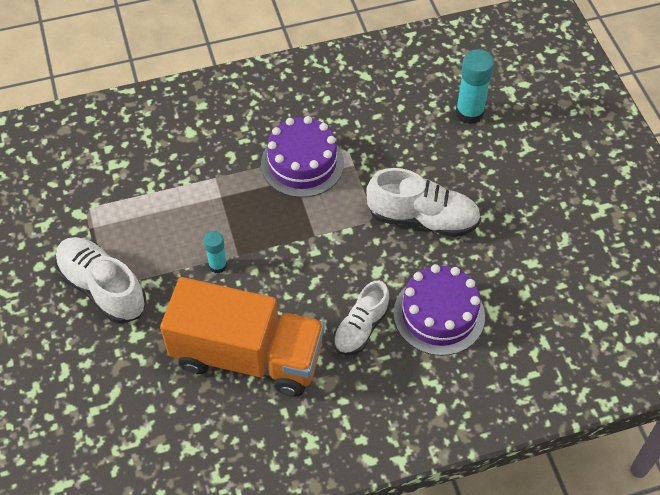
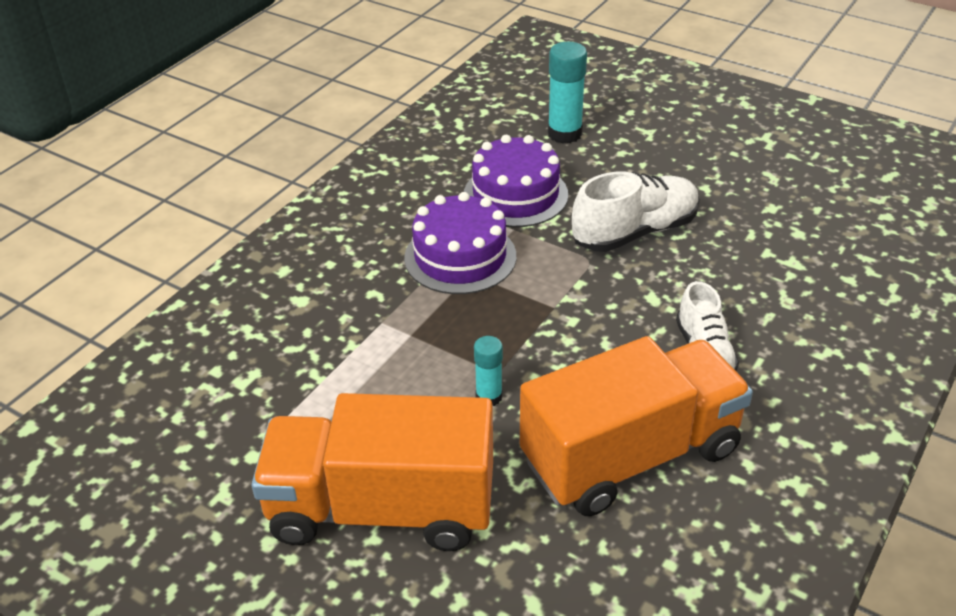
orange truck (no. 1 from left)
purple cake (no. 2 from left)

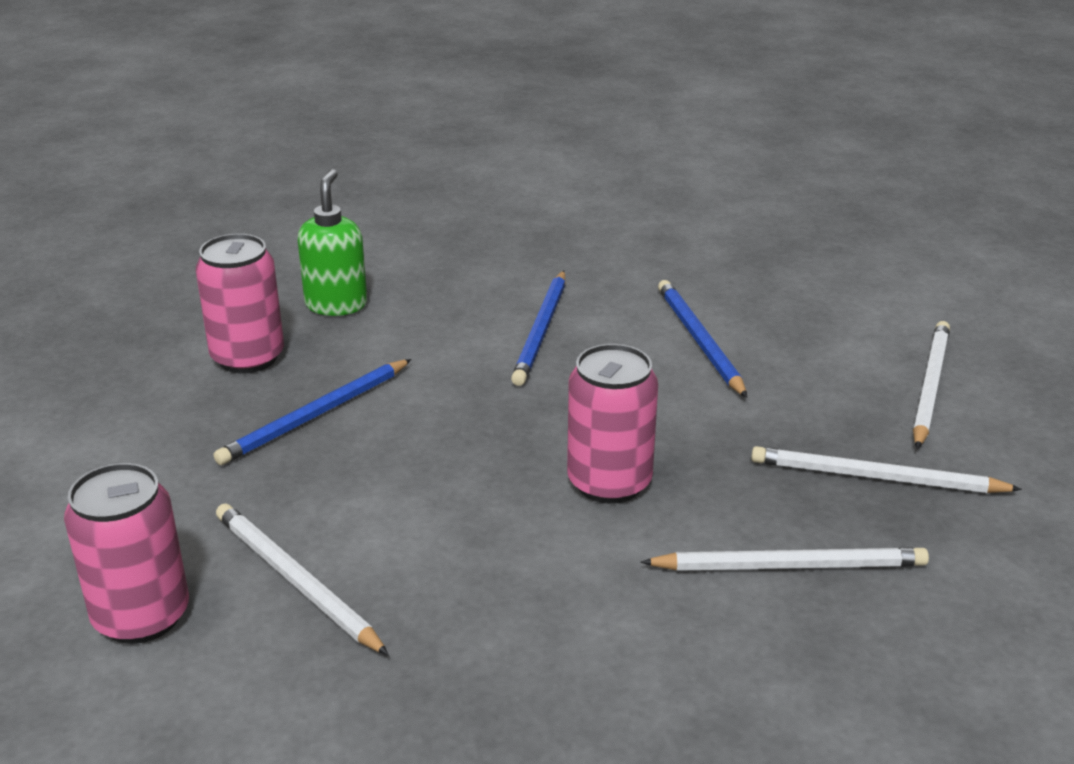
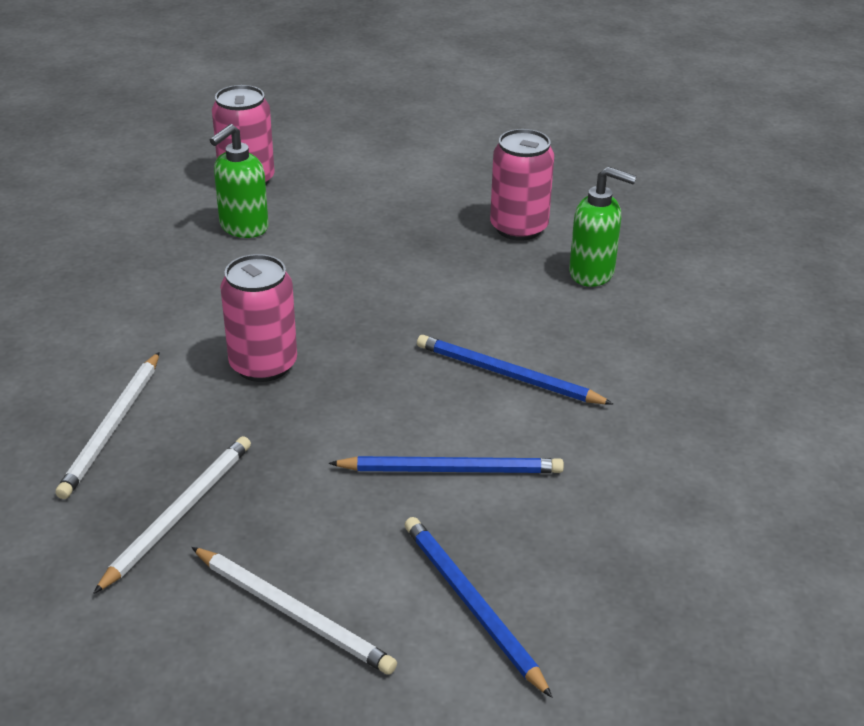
green soap dispenser (no. 1 from left)
blue pencil (no. 2 from left)

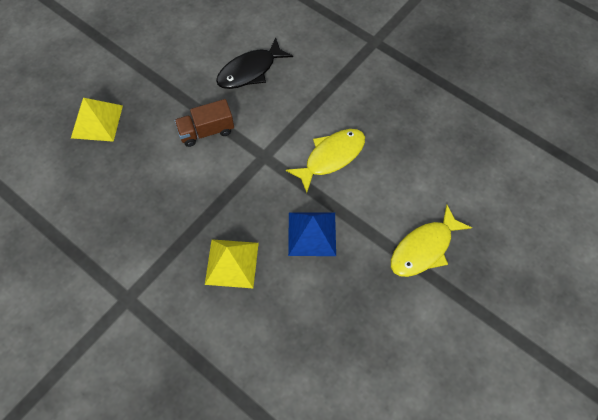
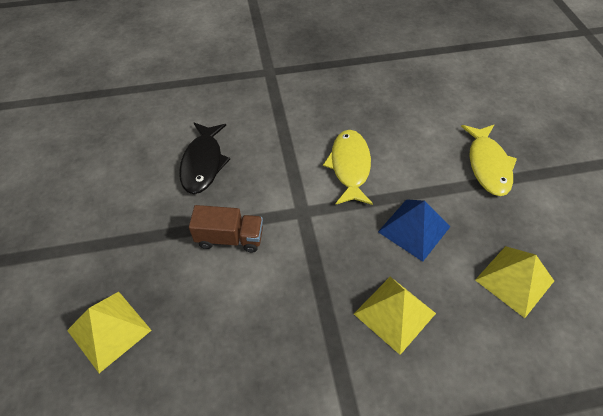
brown truck
yellow pyramid (no. 3 from left)

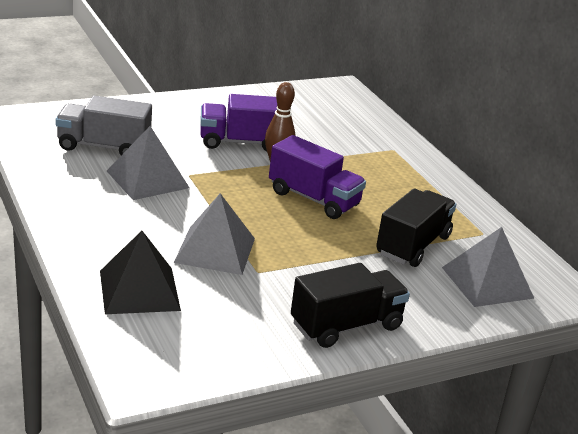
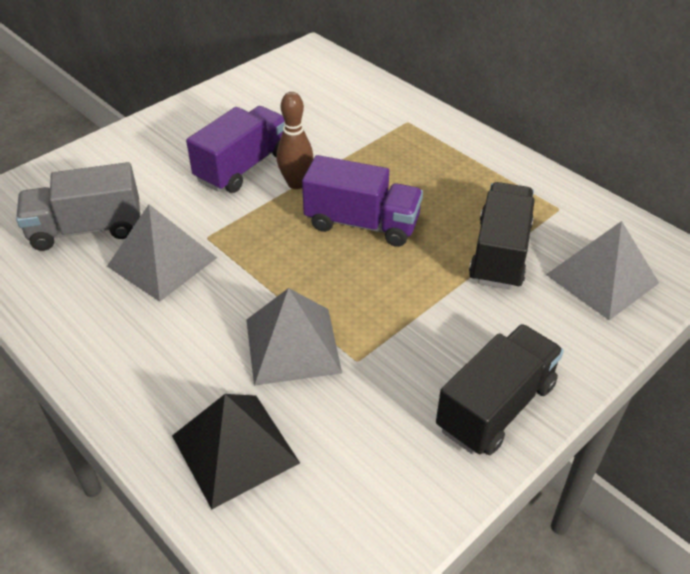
purple truck (no. 1 from left)

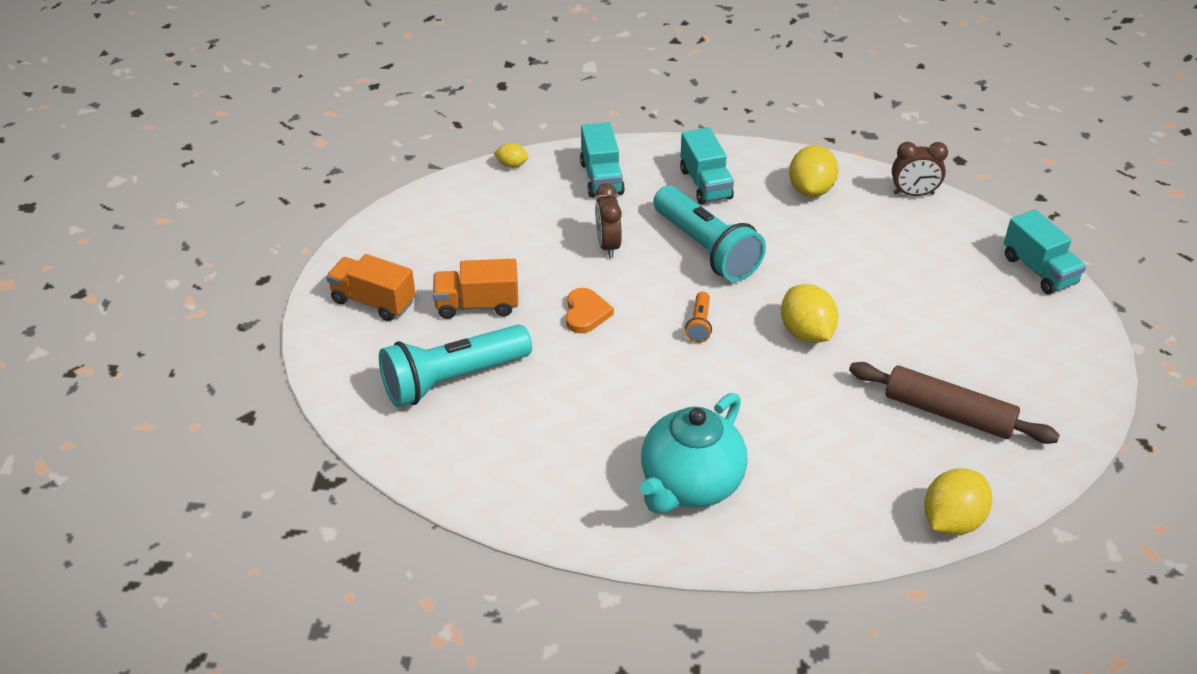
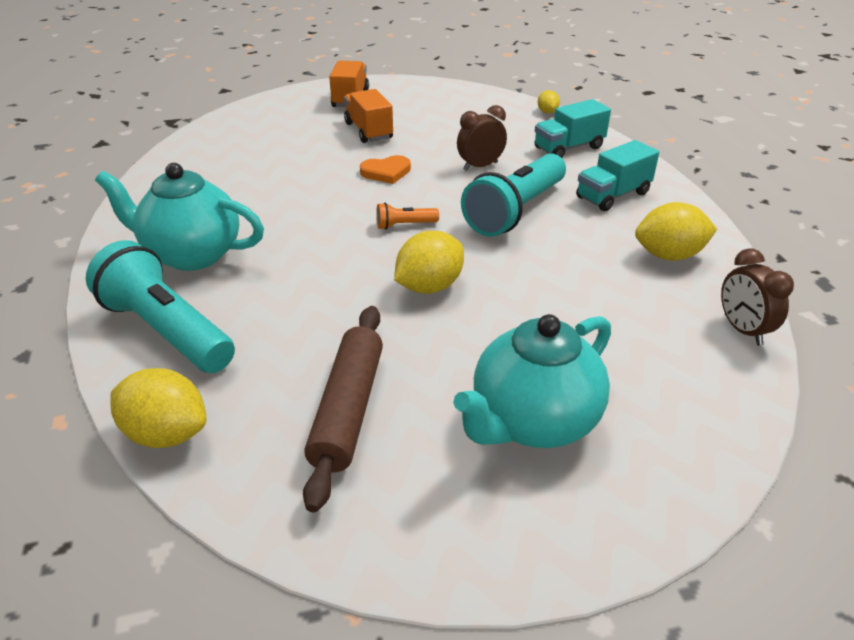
turquoise flashlight (no. 1 from left)
turquoise teapot (no. 2 from left)
turquoise truck (no. 3 from left in the first image)

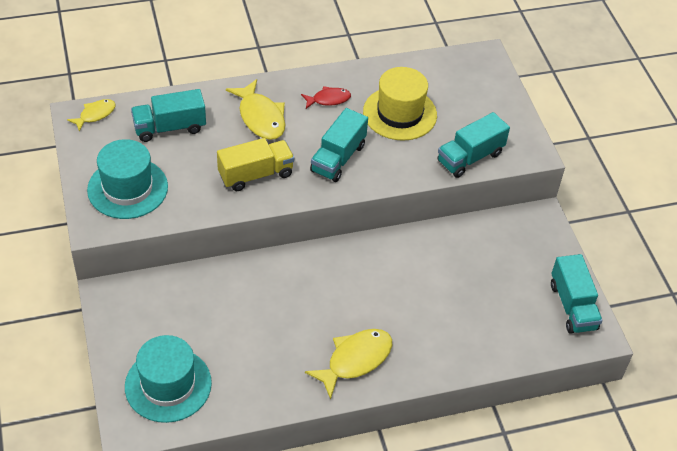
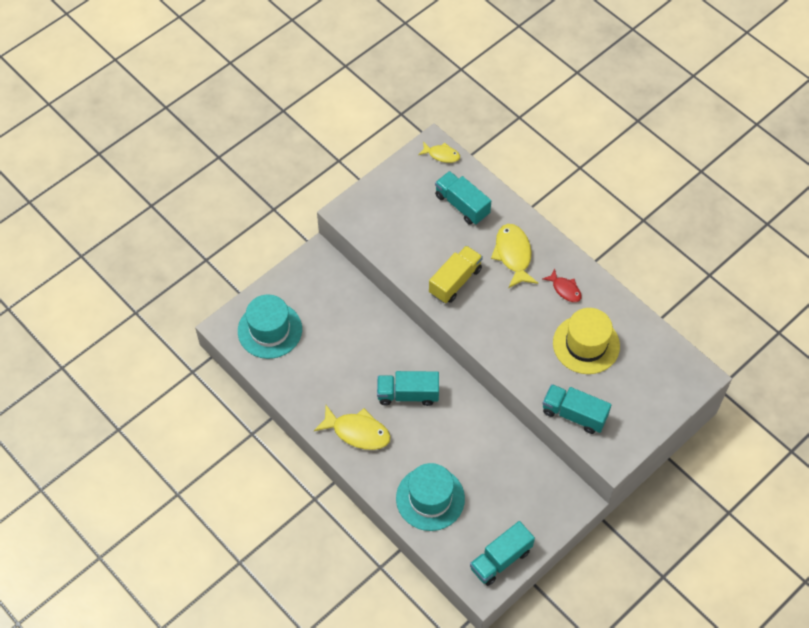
turquoise truck (no. 1 from left)
turquoise hat (no. 2 from left)
yellow truck
yellow fish (no. 3 from left)

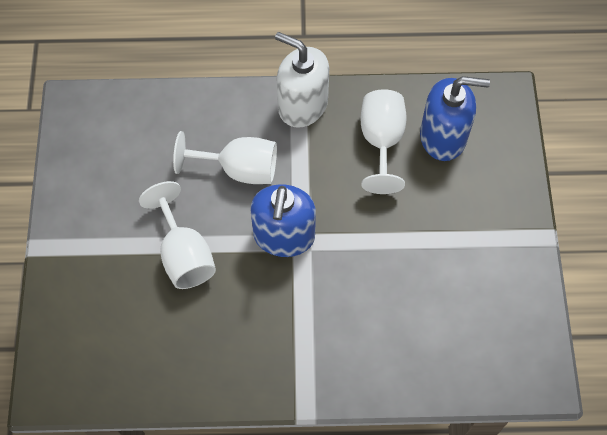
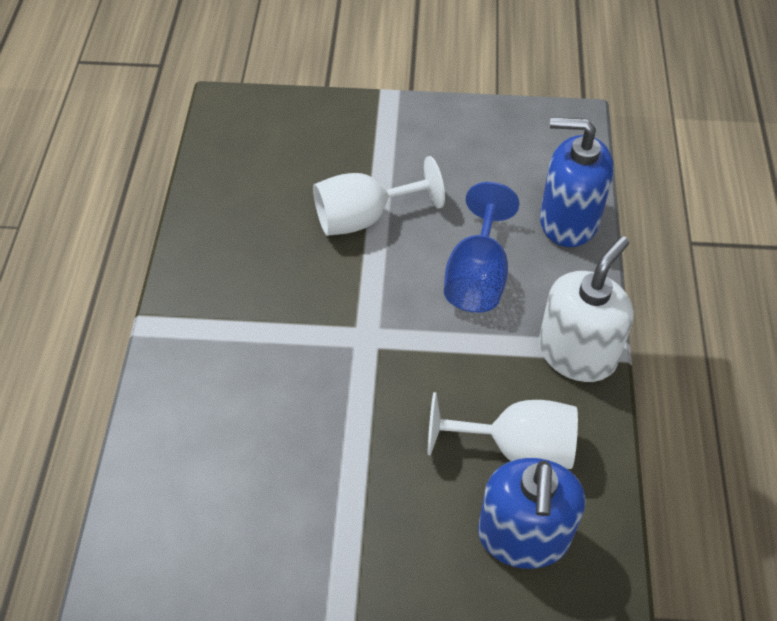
blue goblet
blue soap dispenser (no. 2 from left)

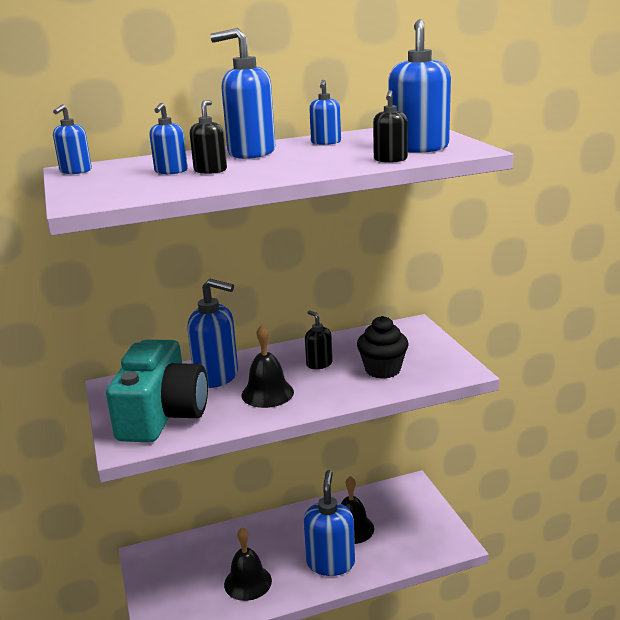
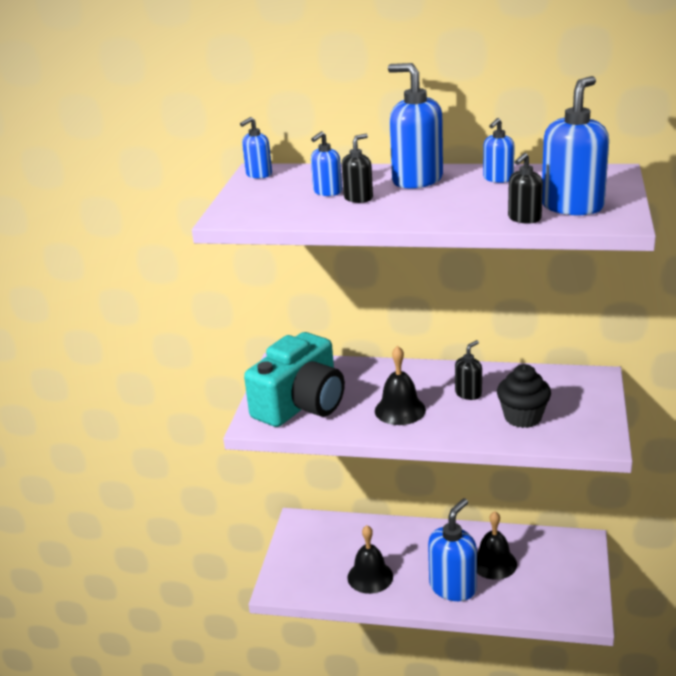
black soap dispenser (no. 2 from left)
blue soap dispenser (no. 3 from left in the first image)

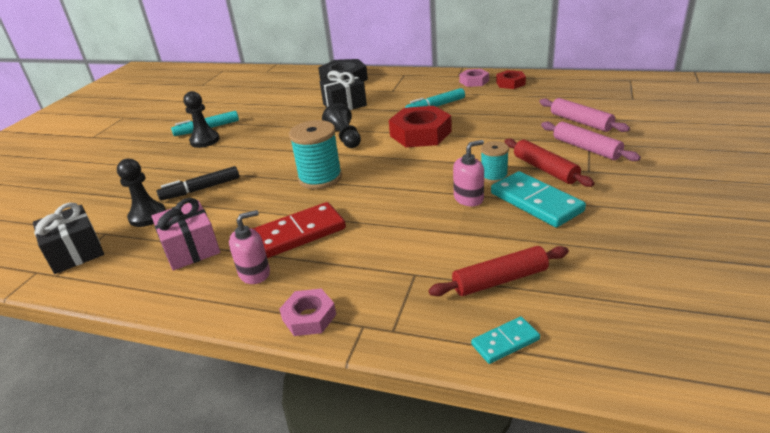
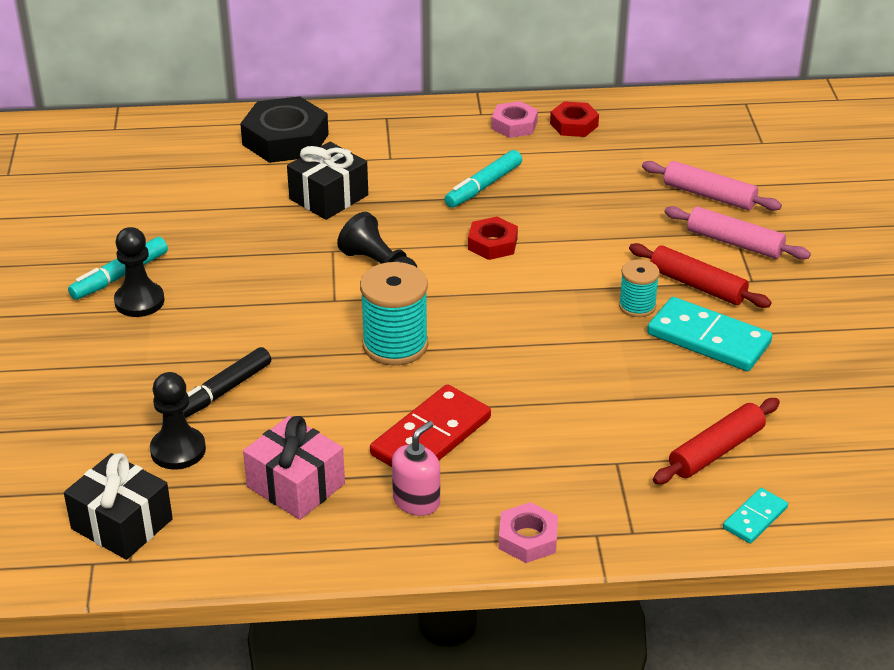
red nut (no. 1 from left)
pink soap dispenser (no. 2 from left in the first image)

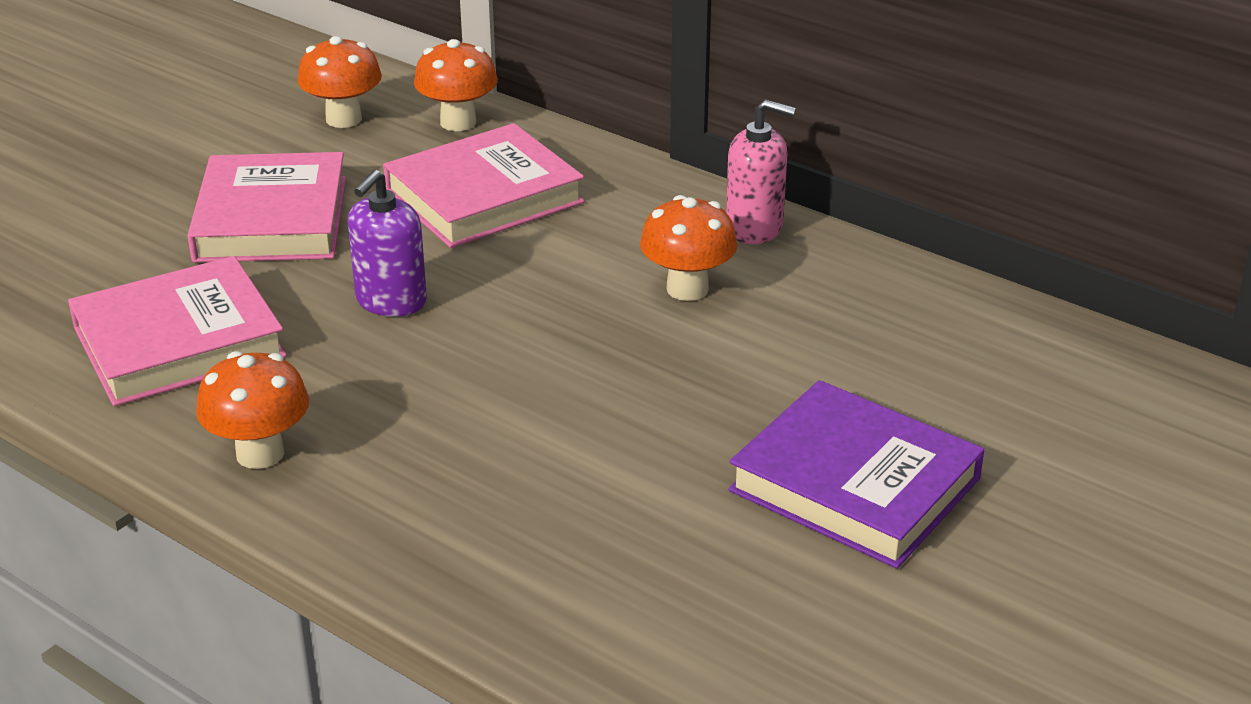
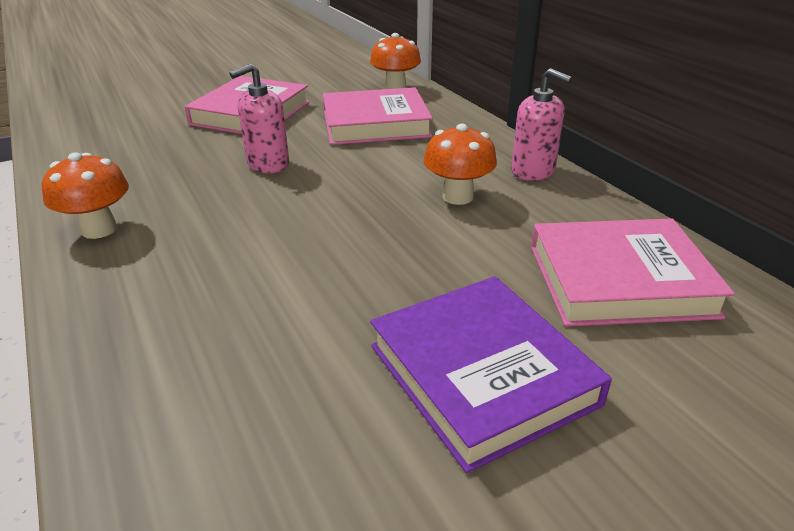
pink soap dispenser (no. 1 from left)
pink book (no. 3 from left)
orange mushroom (no. 2 from left in the first image)

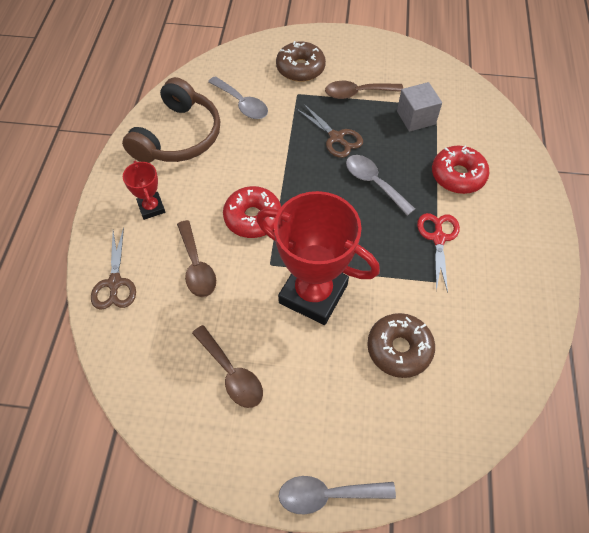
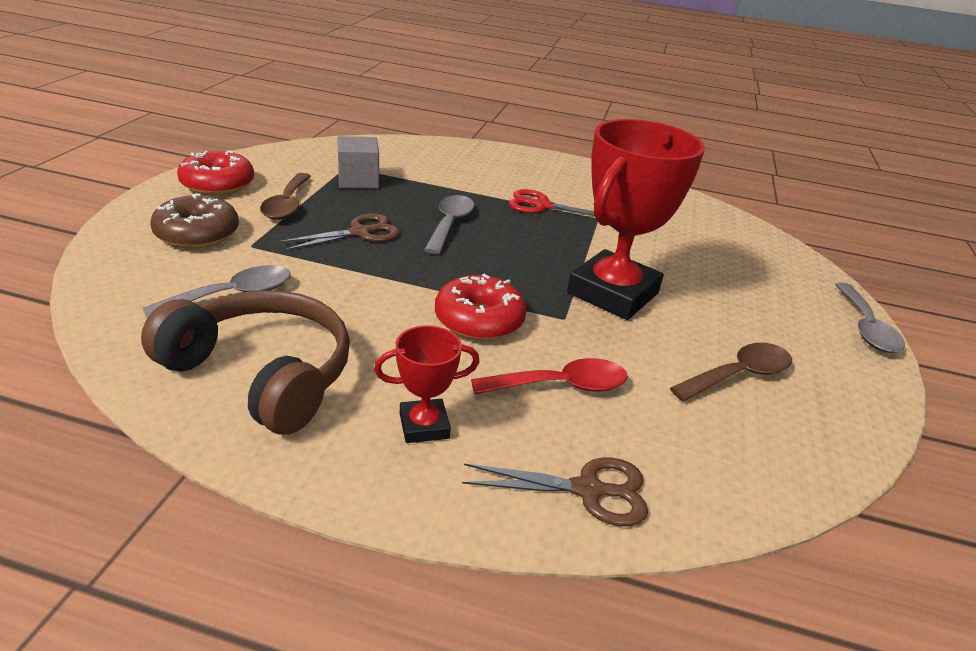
red donut (no. 1 from left)
grey spoon (no. 2 from left)
red spoon
brown donut (no. 2 from left in the first image)

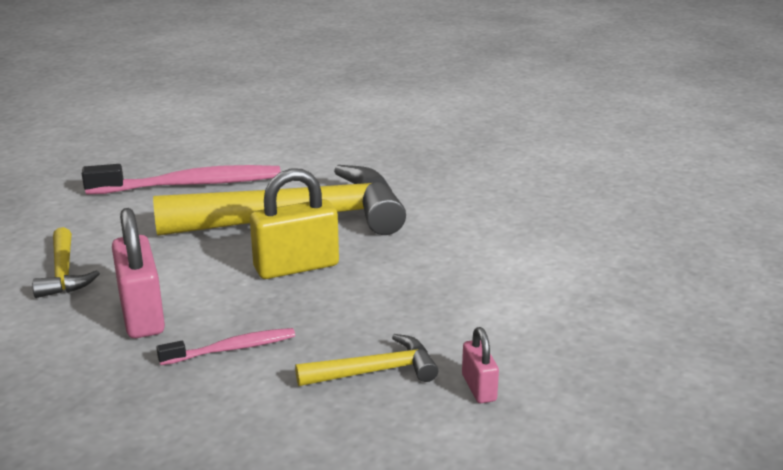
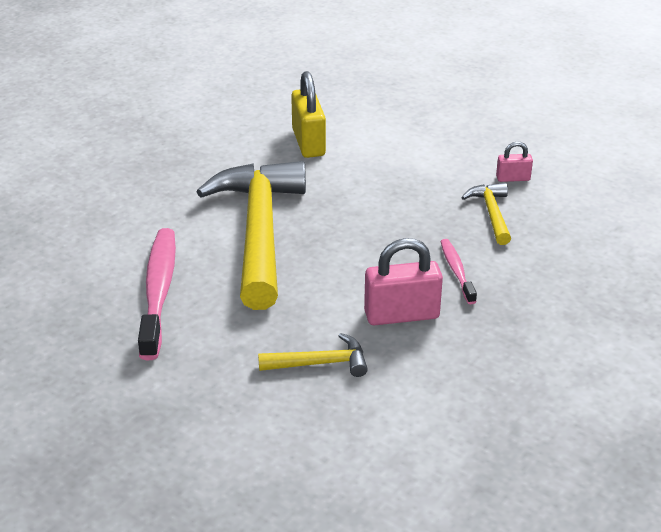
yellow padlock

